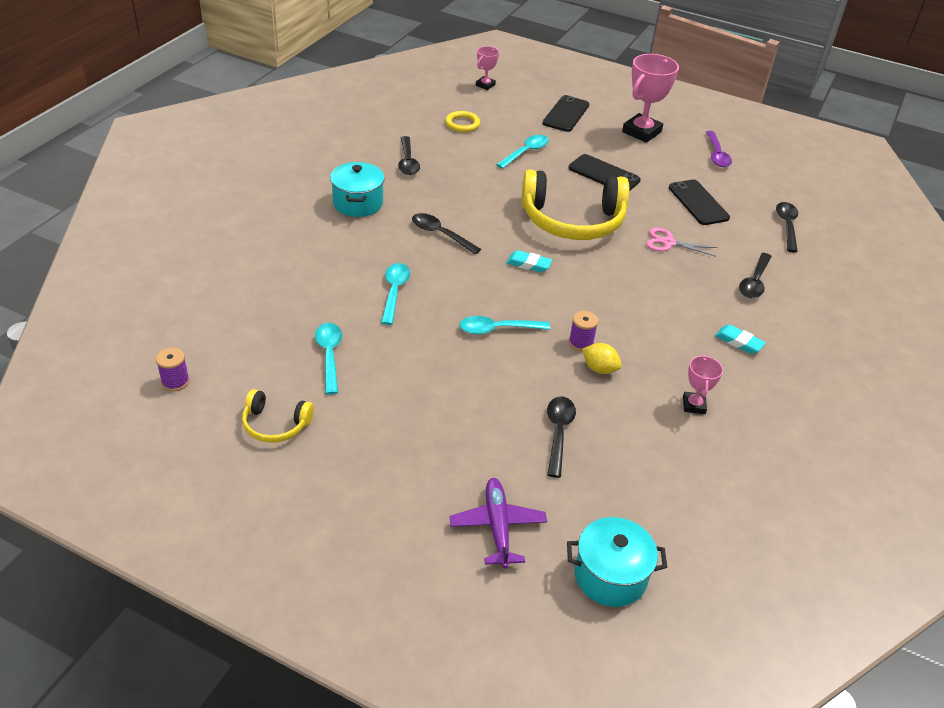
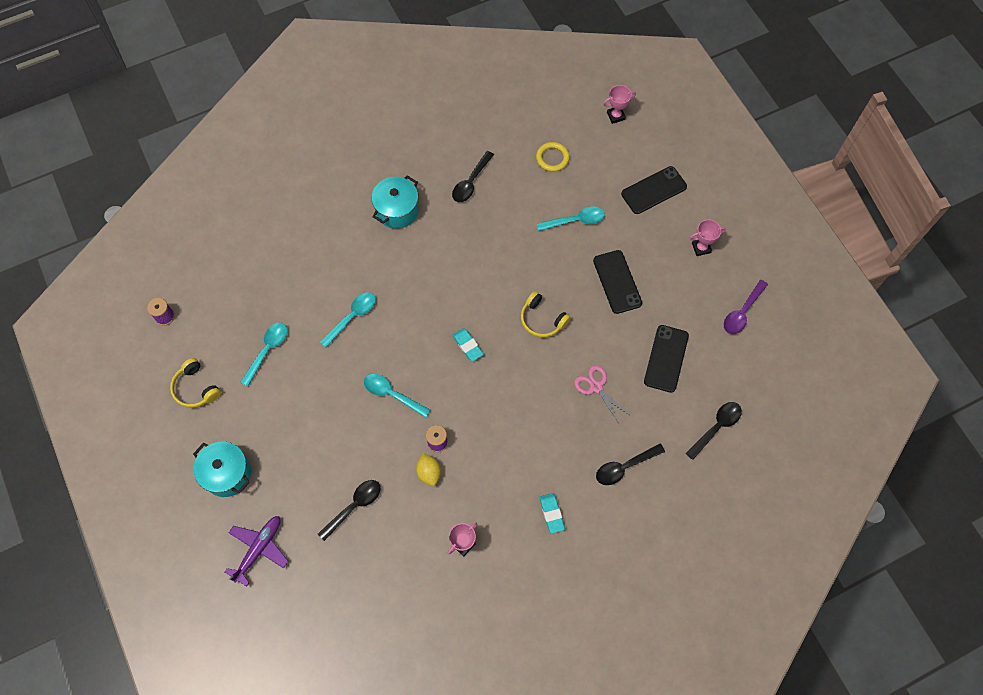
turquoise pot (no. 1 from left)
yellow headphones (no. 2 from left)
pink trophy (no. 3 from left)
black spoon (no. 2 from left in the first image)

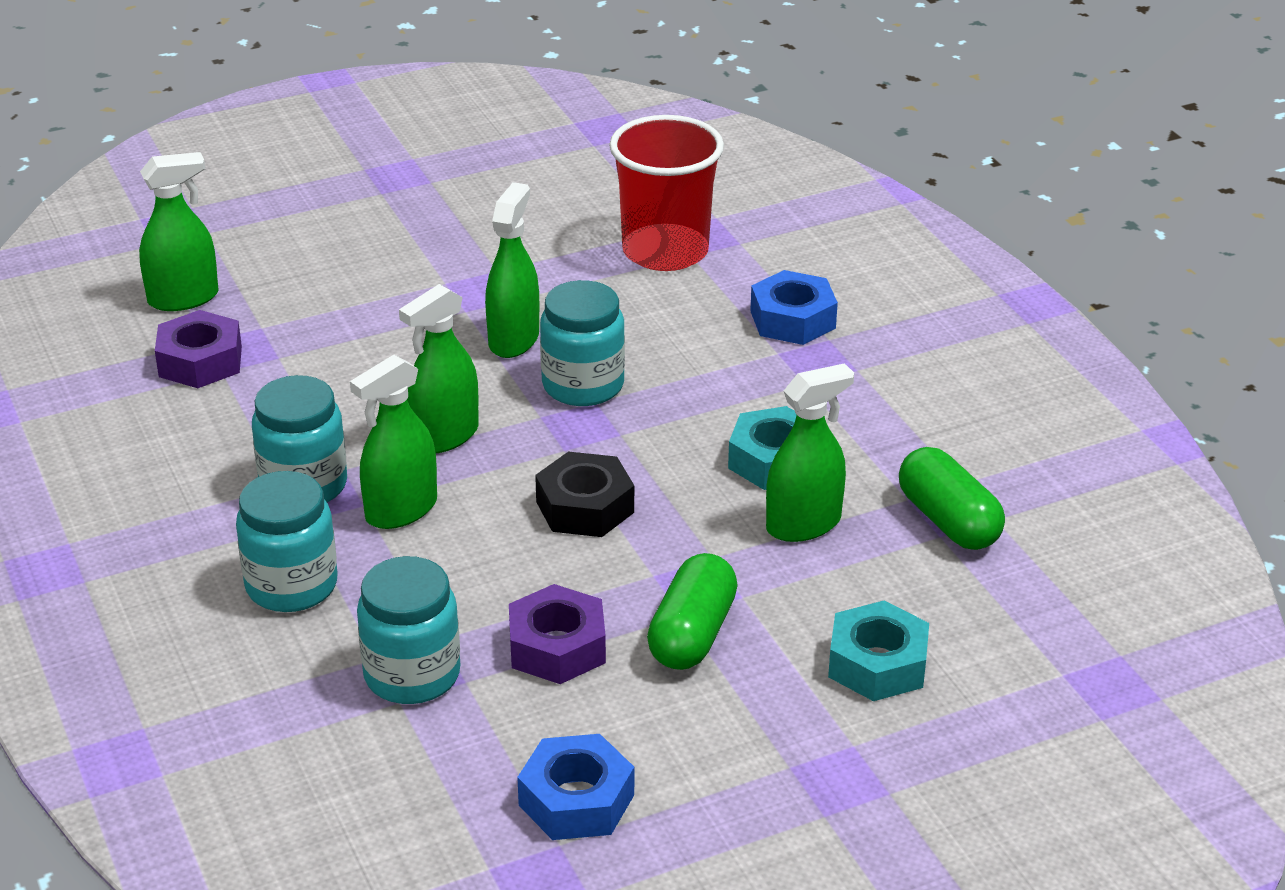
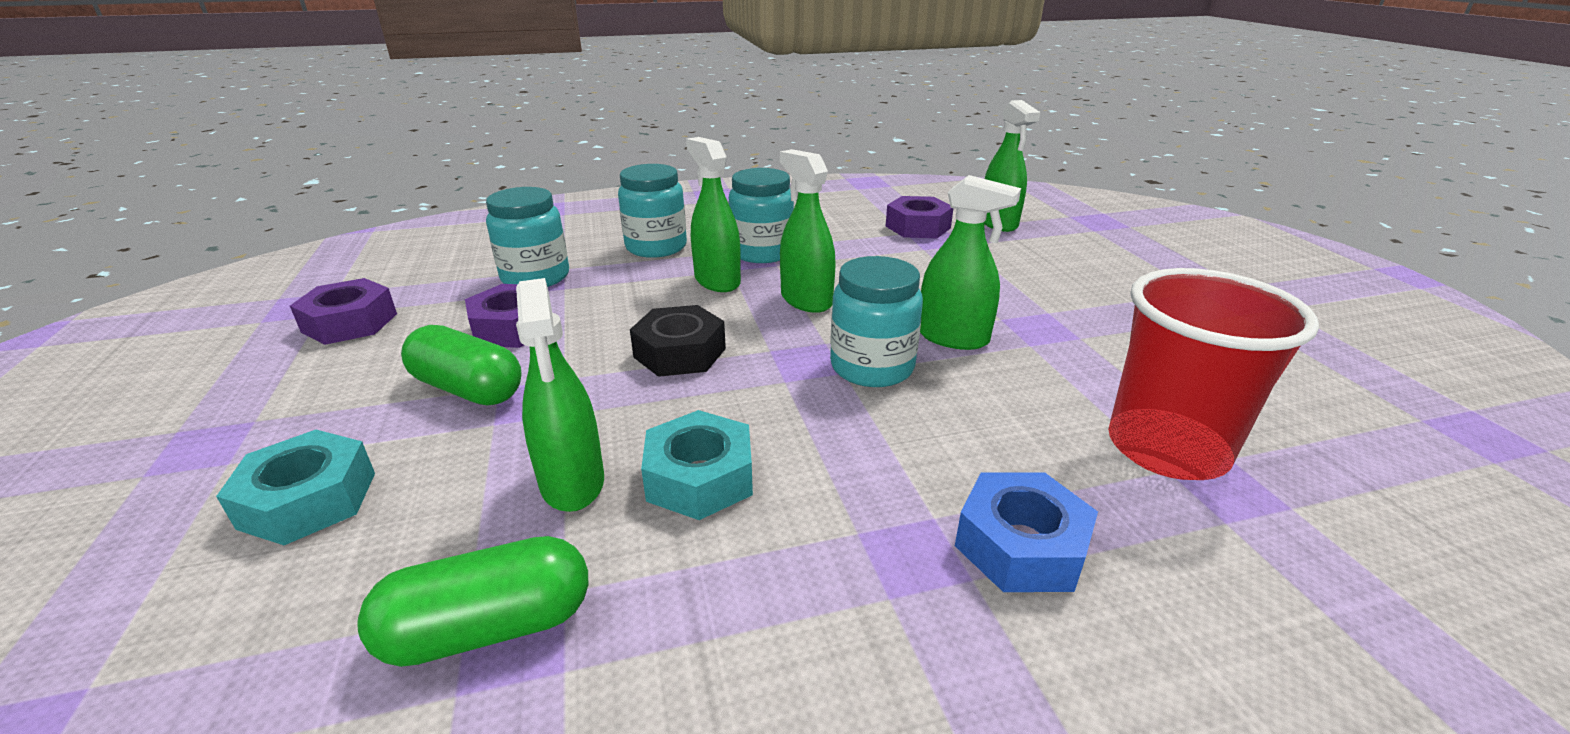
purple nut (no. 1 from left)

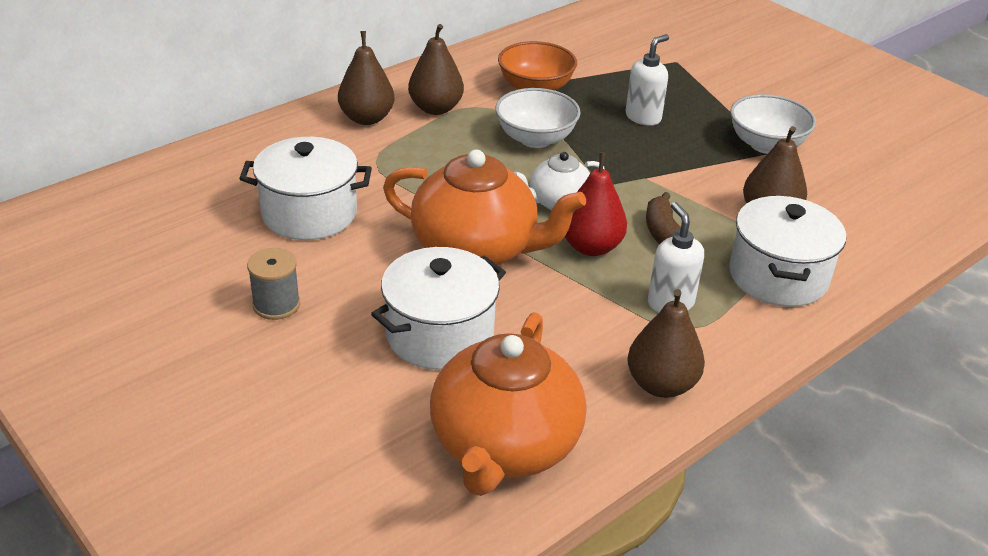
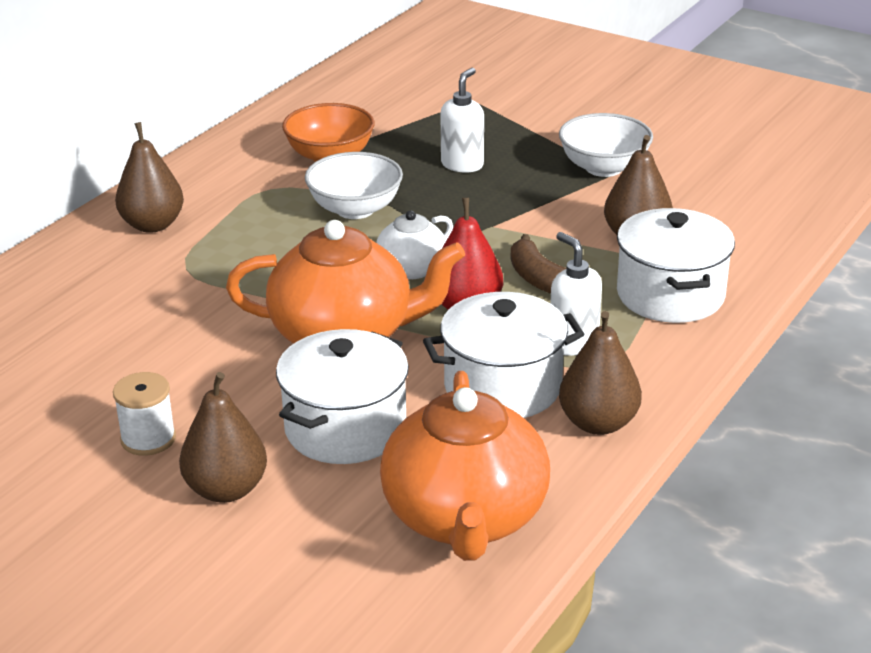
white spool
brown pear (no. 2 from left)
white pot (no. 2 from left)

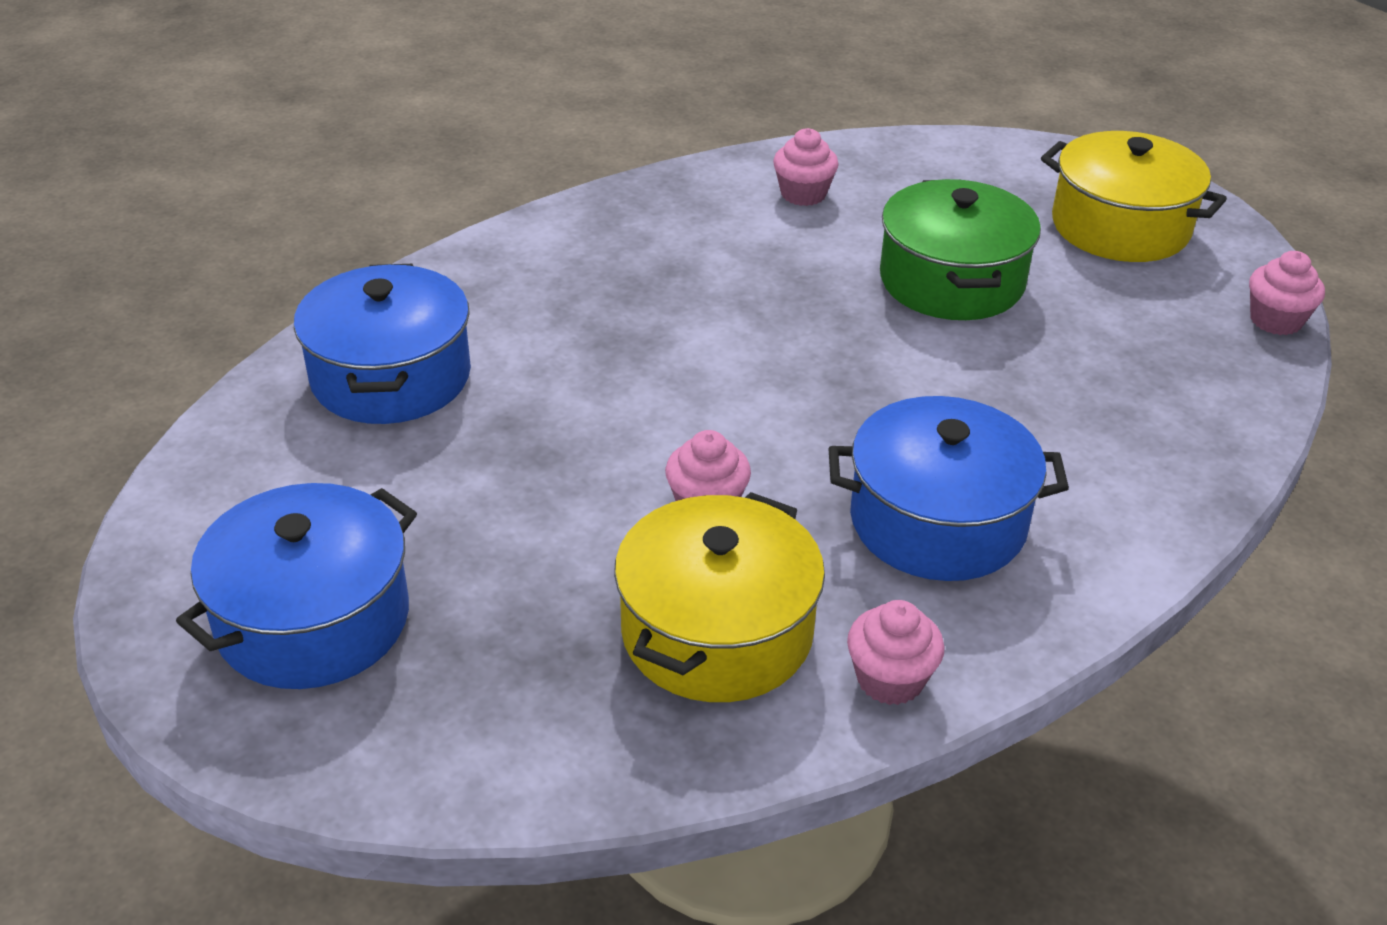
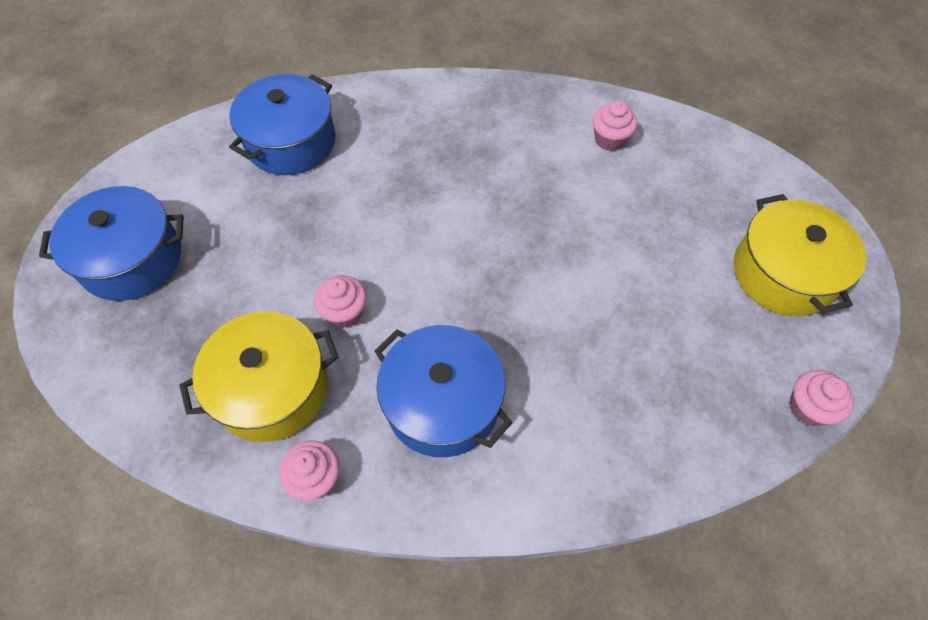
green pot

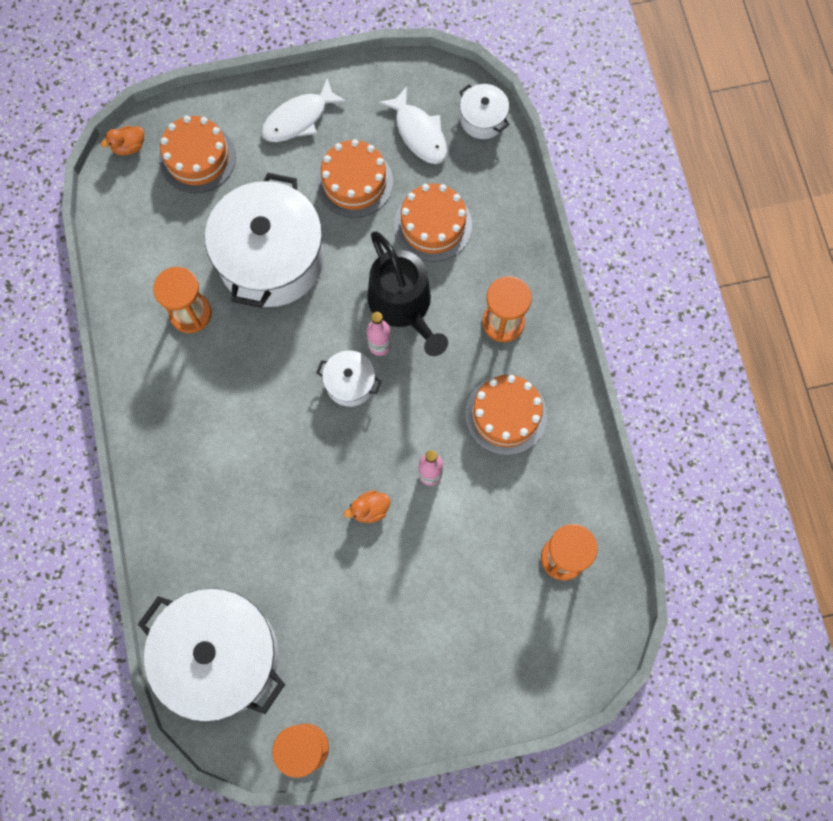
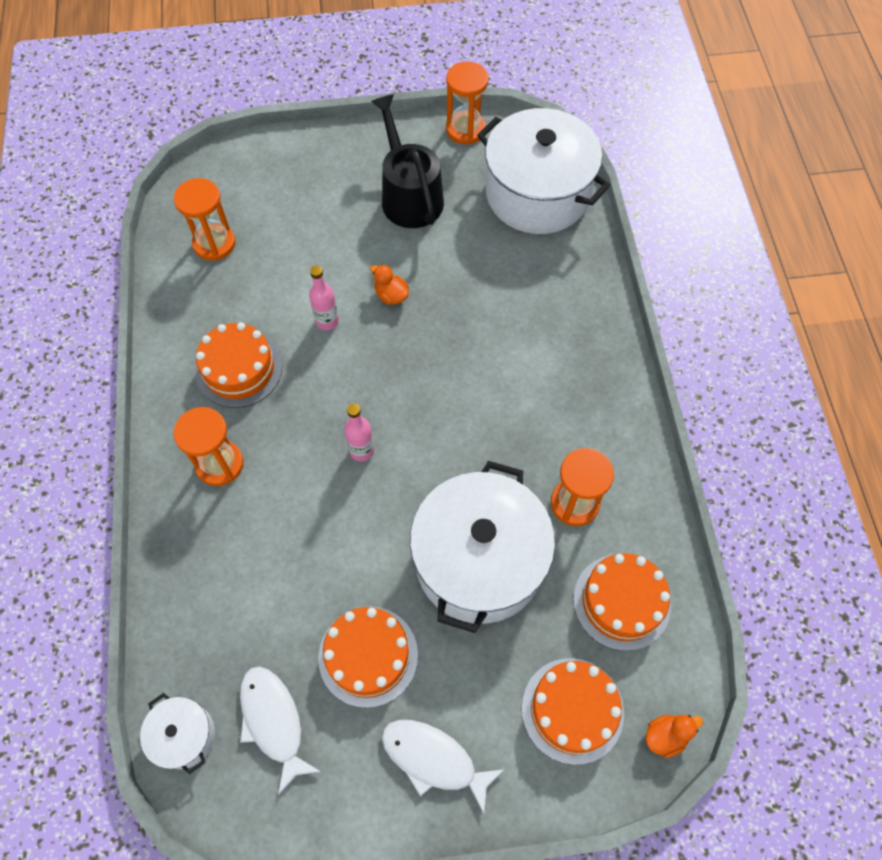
orange duck (no. 1 from left)
black watering can
white fish (no. 2 from left)
orange cake (no. 4 from left)
white pot (no. 3 from left in the first image)

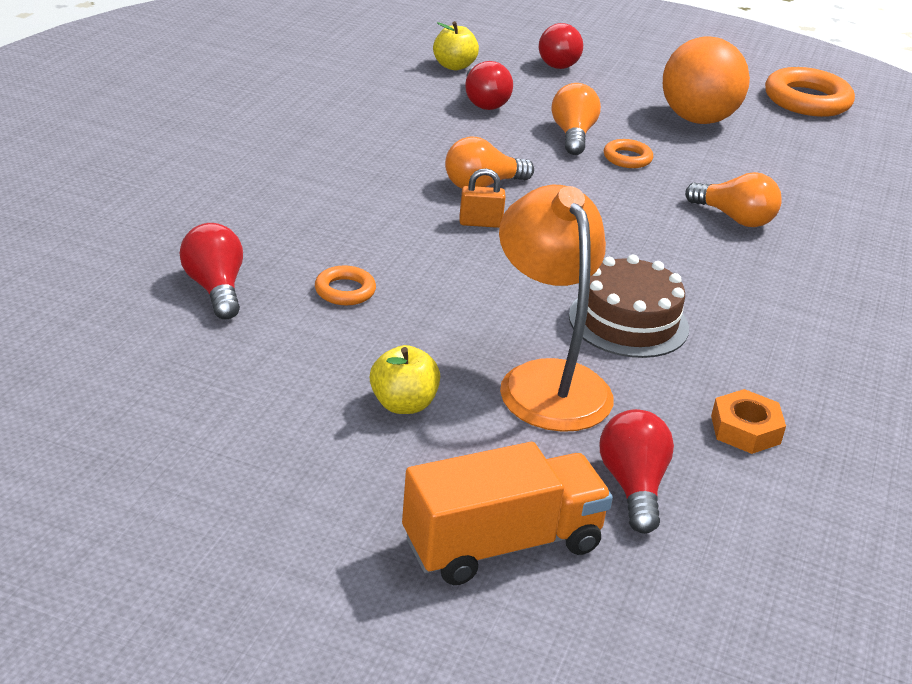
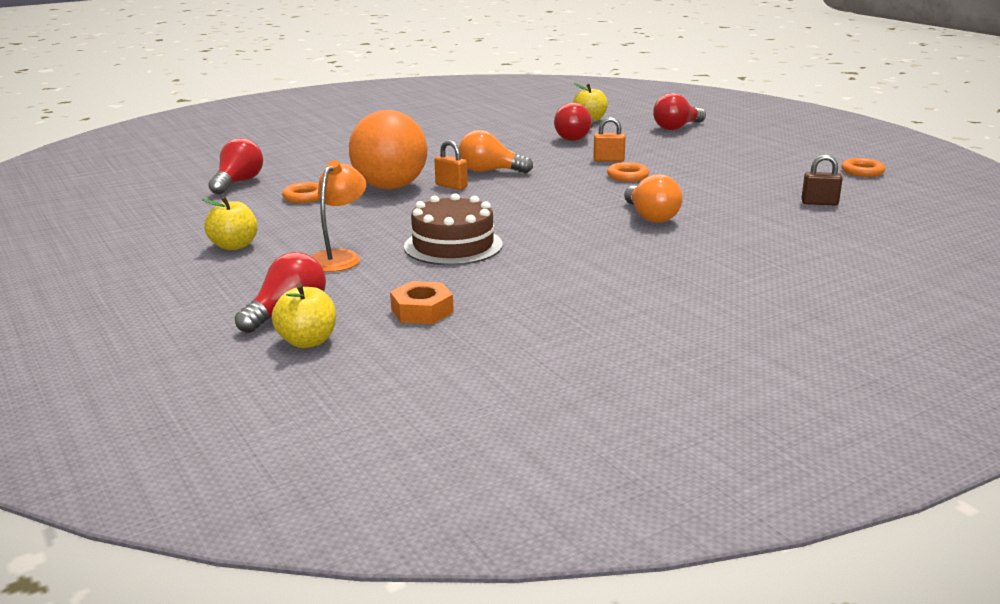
yellow apple (no. 2 from left)
orange lamp
orange ball
orange padlock (no. 2 from left)
brown padlock
orange ring (no. 3 from left)
orange truck

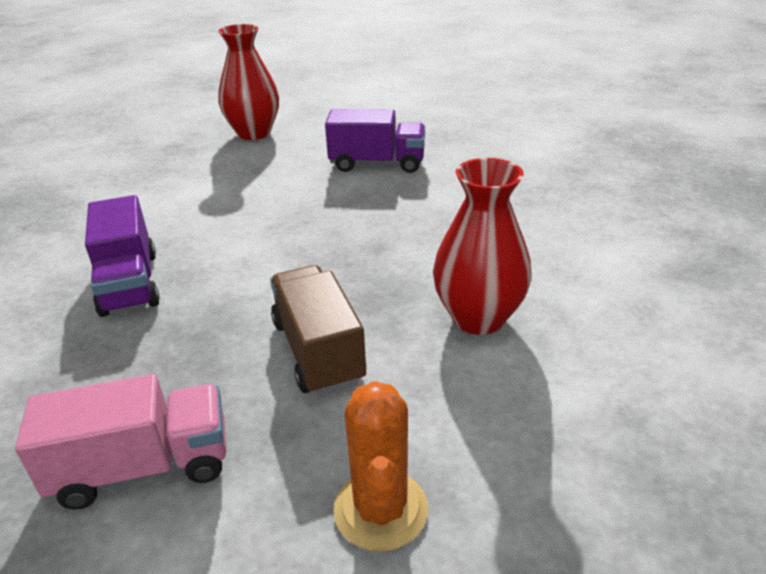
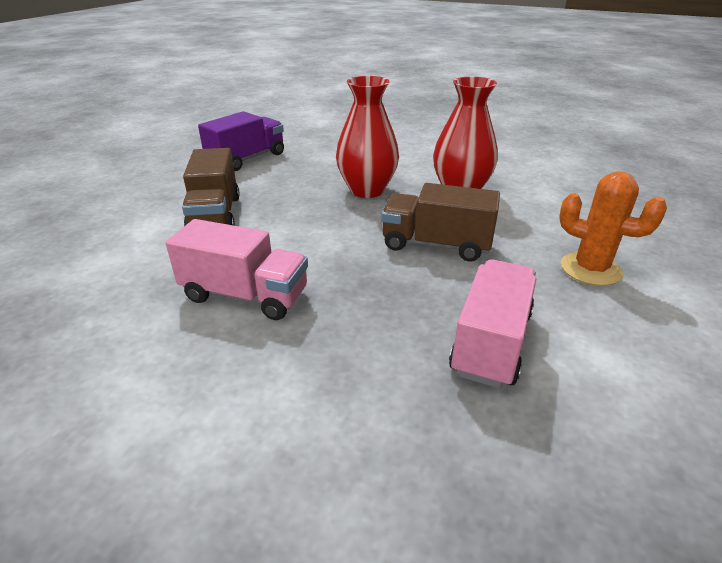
pink truck (no. 1 from left)
brown truck (no. 1 from left)
red vase (no. 1 from left)

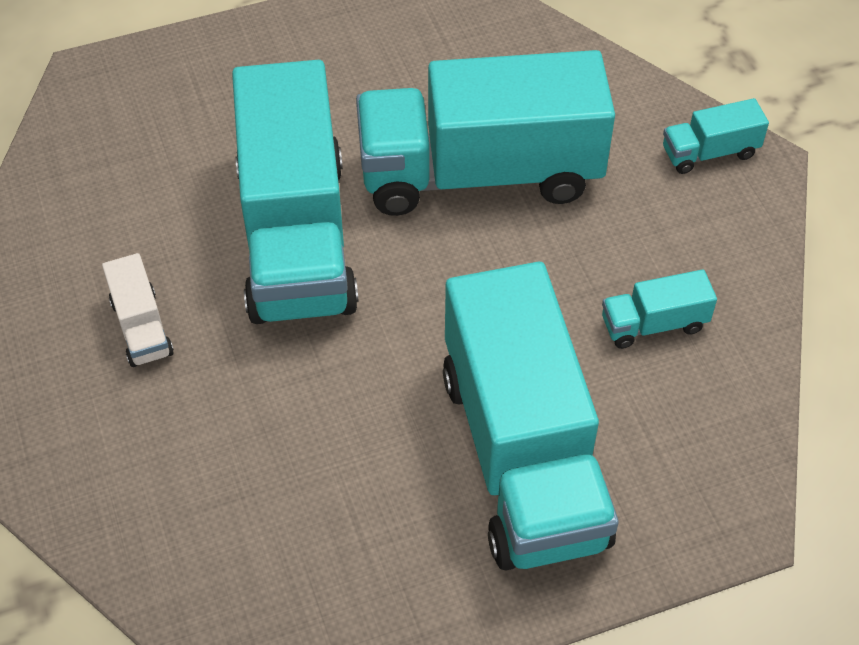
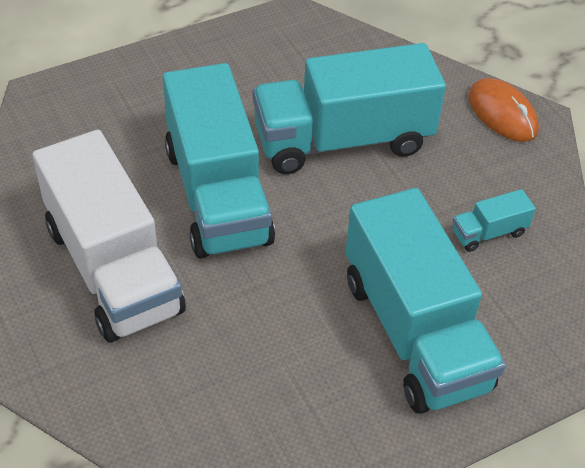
white truck
orange mouse

